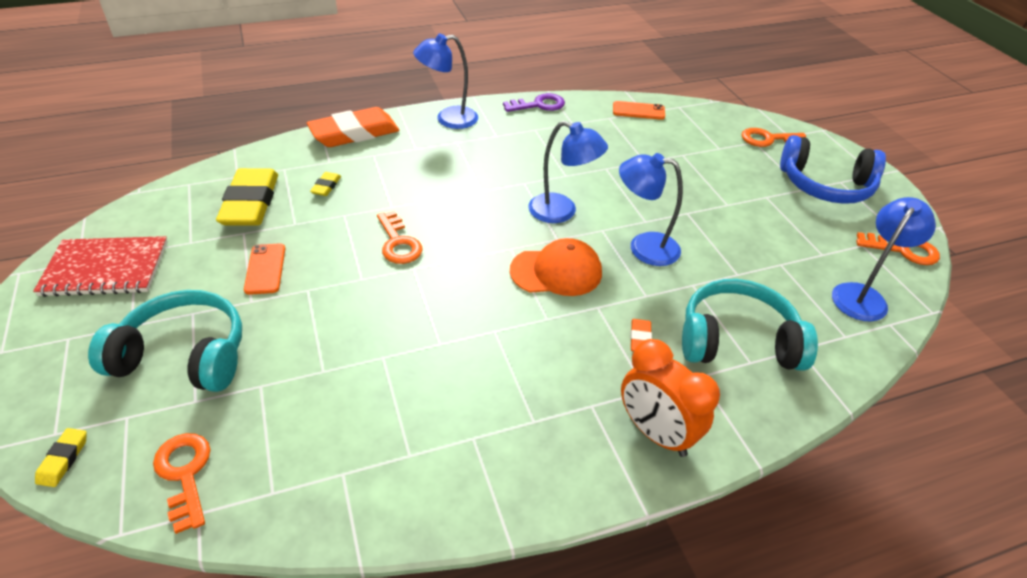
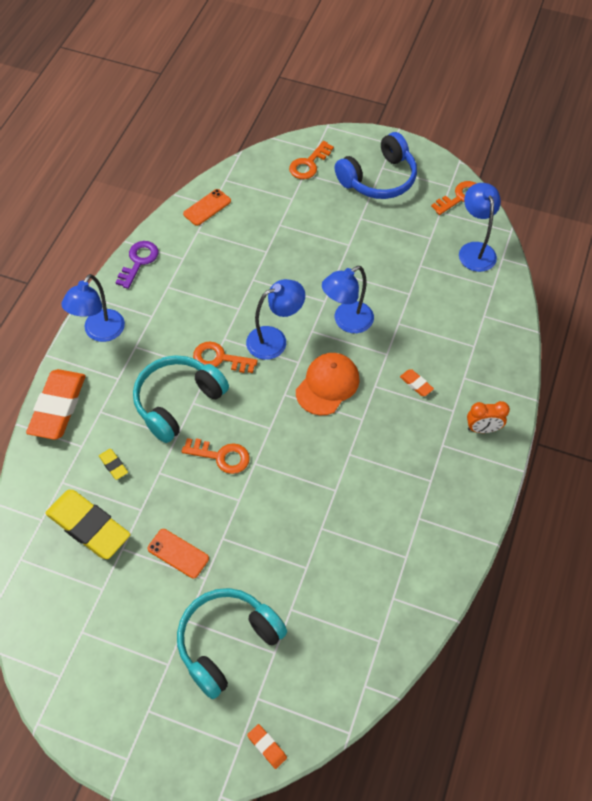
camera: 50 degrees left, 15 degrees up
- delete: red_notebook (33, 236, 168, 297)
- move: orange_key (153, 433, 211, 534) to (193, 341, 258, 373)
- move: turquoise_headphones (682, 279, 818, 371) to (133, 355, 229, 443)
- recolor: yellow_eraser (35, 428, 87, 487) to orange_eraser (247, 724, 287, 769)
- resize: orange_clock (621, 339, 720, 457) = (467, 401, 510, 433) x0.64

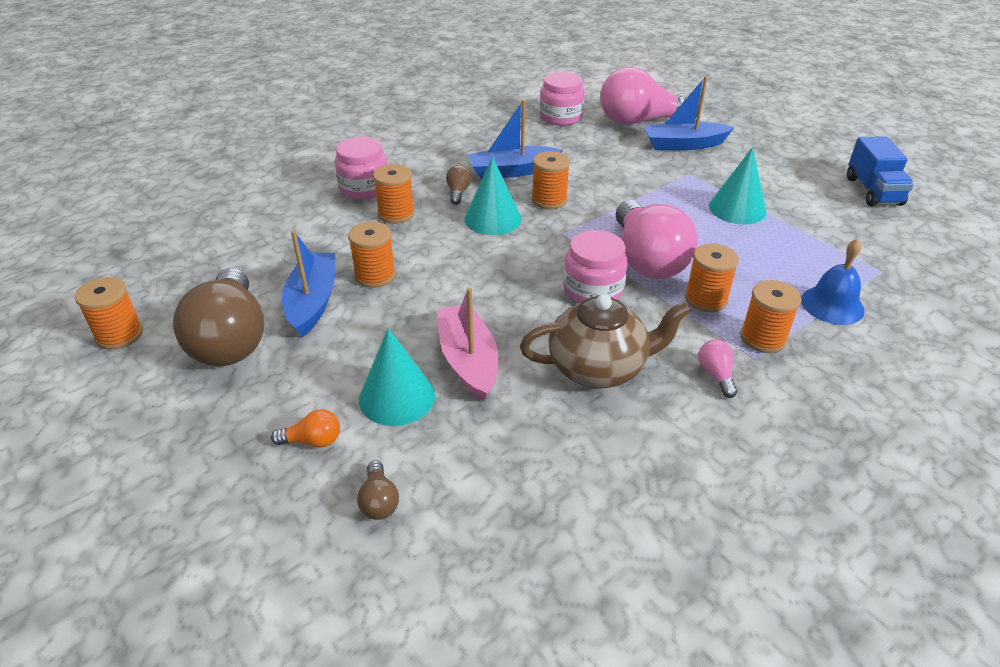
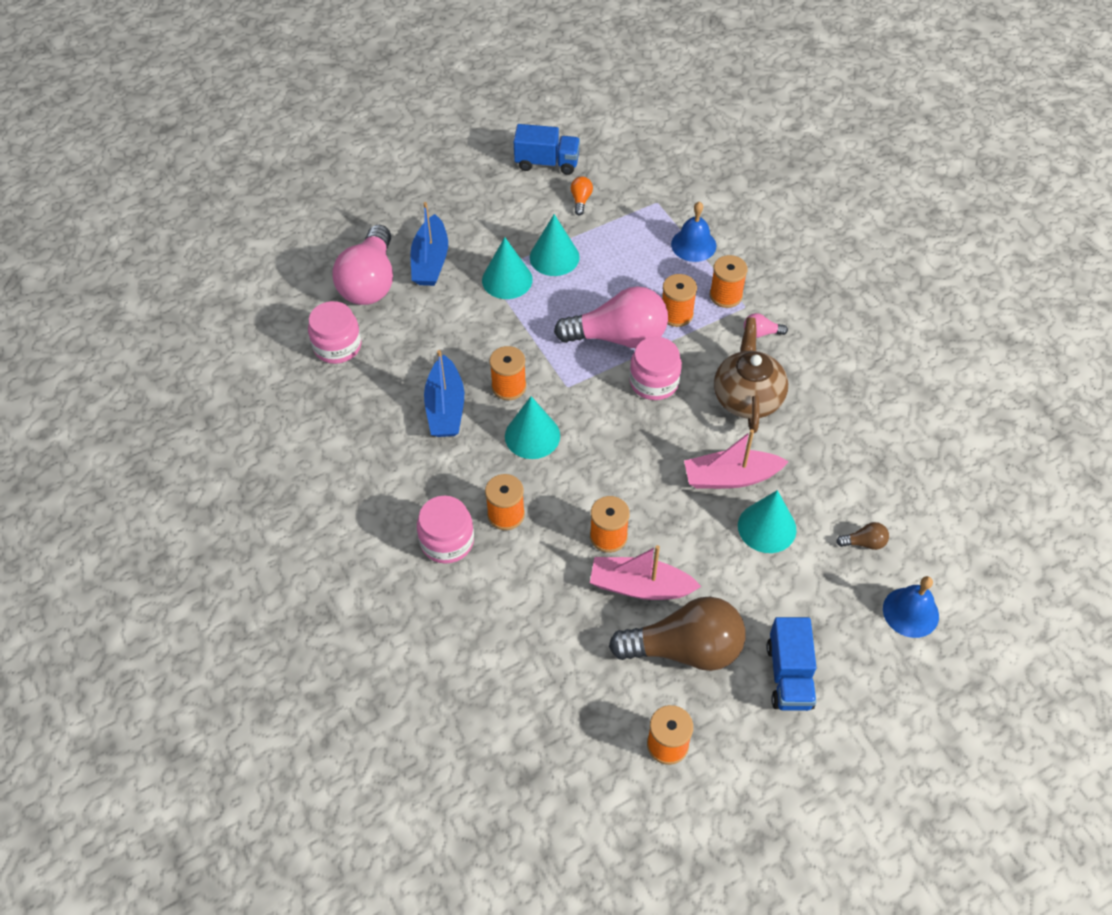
camera: 80 degrees left, 15 degrees up
- delete: brown_light_bulb (446, 165, 471, 205)
- insert: turquoise_cone (482, 237, 533, 299)
- insert: blue_truck (767, 617, 817, 711)
- insert: blue_bell (883, 576, 939, 638)
- move: orange_light_bulb (271, 409, 340, 448) to (571, 176, 593, 215)
- recolor: blue_boat (282, 230, 335, 337) to pink_boat (590, 545, 702, 600)

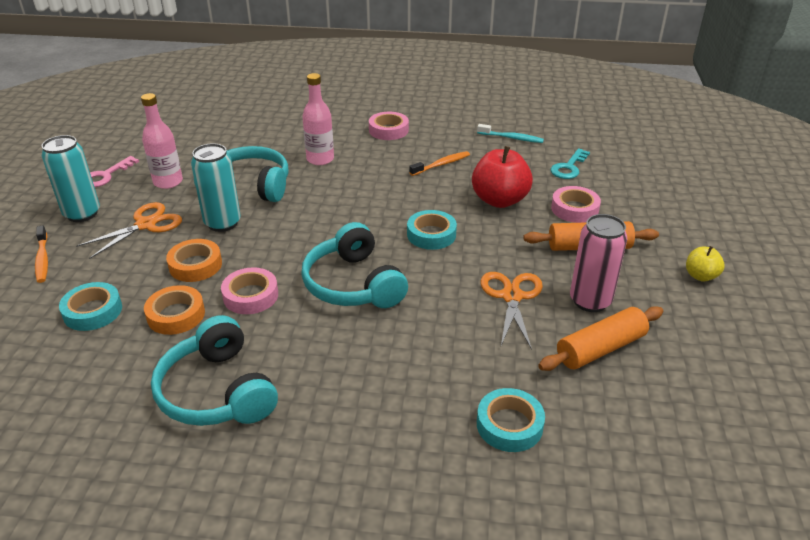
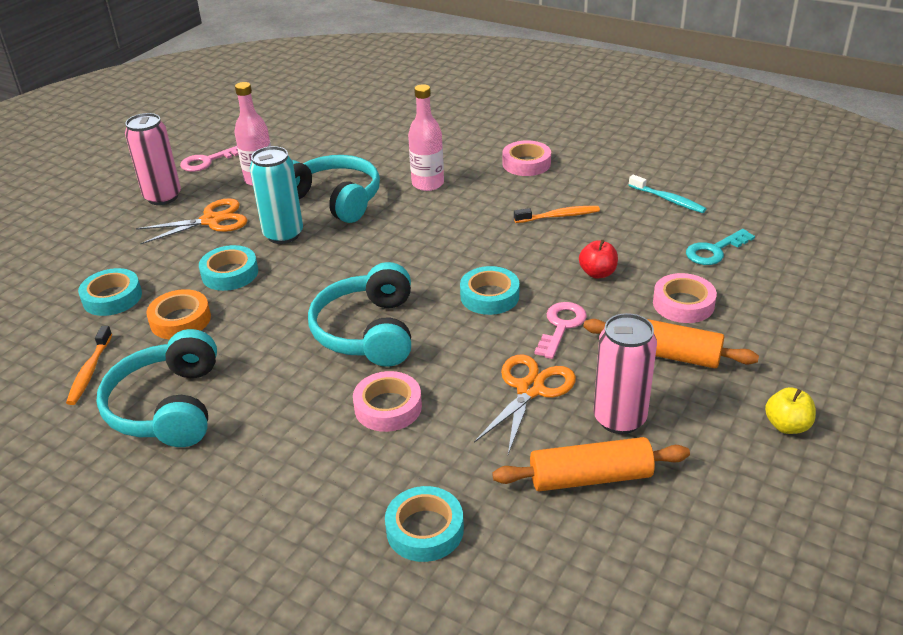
camera: 25 degrees right, 0 degrees up
- insert: pink_key (534, 302, 587, 359)
- move: orange_toothbrush (35, 225, 48, 283) to (66, 326, 112, 405)
- move: pink_tape (221, 267, 278, 314) to (353, 371, 422, 432)
- recolor: turquoise_can (42, 135, 100, 222) to pink_can (125, 113, 181, 205)
- recolor: orange_tape (166, 239, 222, 282) to turquoise_tape (199, 245, 258, 291)
- resize: red_apple (472, 146, 533, 208) = (579, 240, 618, 278) x0.53

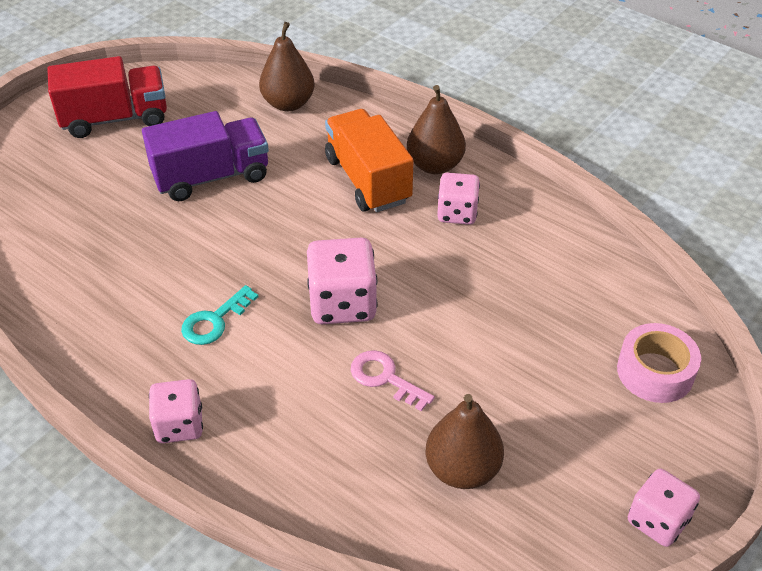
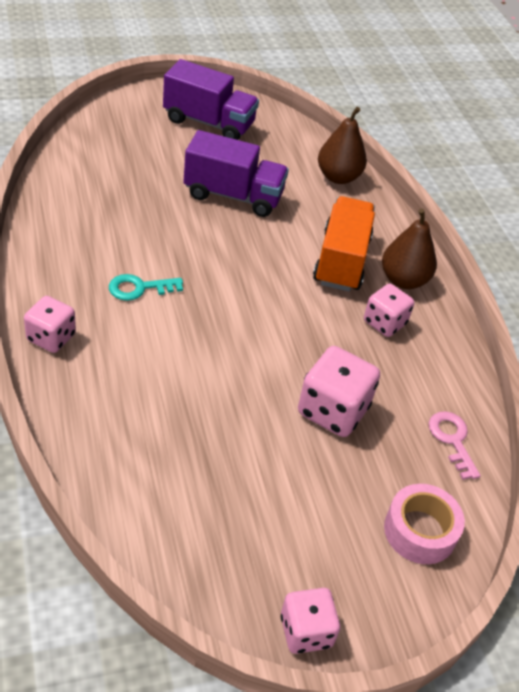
camera: 30 degrees right, 0 degrees up
- delete: brown_pear (426, 394, 504, 489)
- move: pink_dice (307, 238, 377, 324) to (298, 346, 380, 437)
- move: pink_key (351, 350, 435, 411) to (429, 411, 481, 480)
- recolor: red_truck (47, 56, 167, 138) to purple_truck (163, 59, 259, 140)

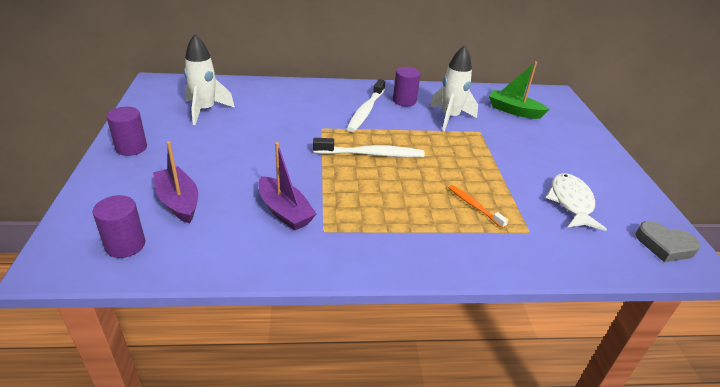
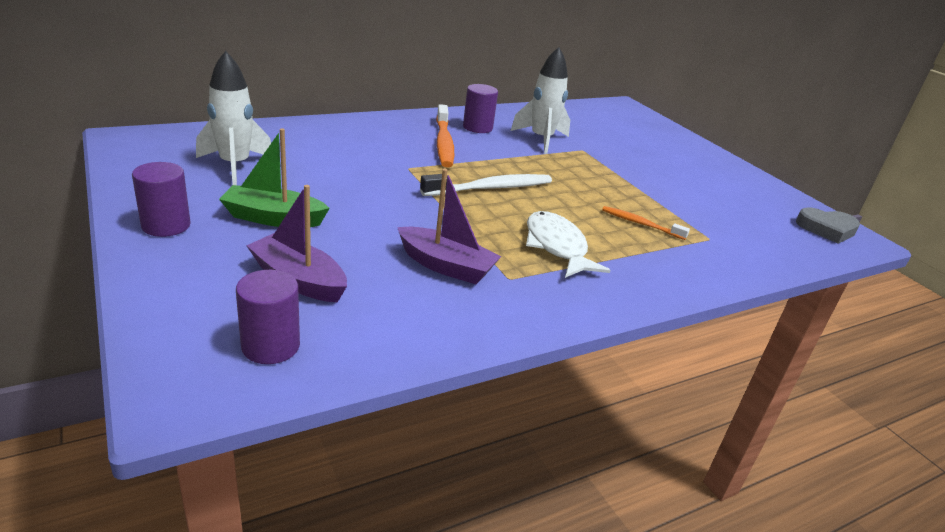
camera: 25 degrees left, 5 degrees down
- move: green_boat (489, 61, 550, 119) to (219, 128, 330, 227)
- move: white_fish (546, 173, 607, 231) to (526, 211, 611, 278)
- recolor: white_toothbrush (347, 79, 385, 132) to orange_toothbrush (436, 104, 454, 168)

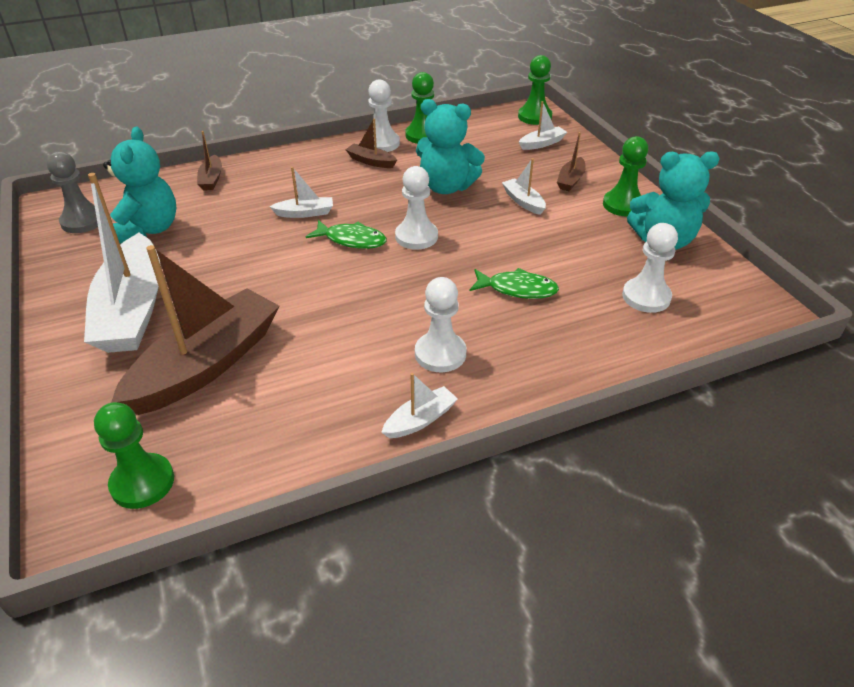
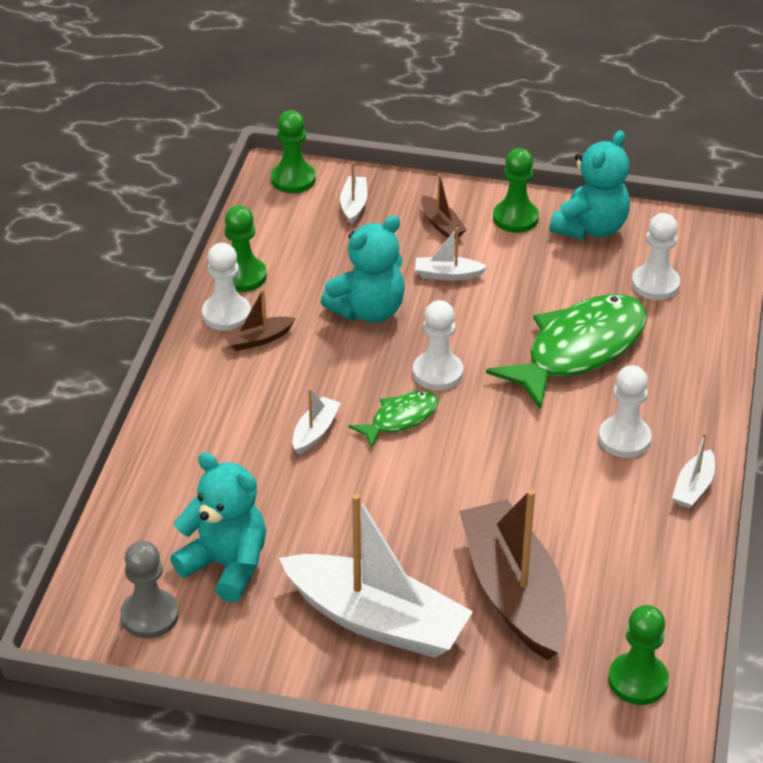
camera: 55 degrees left, 0 degrees up
- delete: brown_boat (197, 131, 222, 190)
- rotate: white_boat (381, 373, 458, 438) = (672, 433, 715, 508) 150 degrees counterclockwise
- resize: green_fish (470, 268, 559, 299) = (486, 294, 647, 410) x2.01

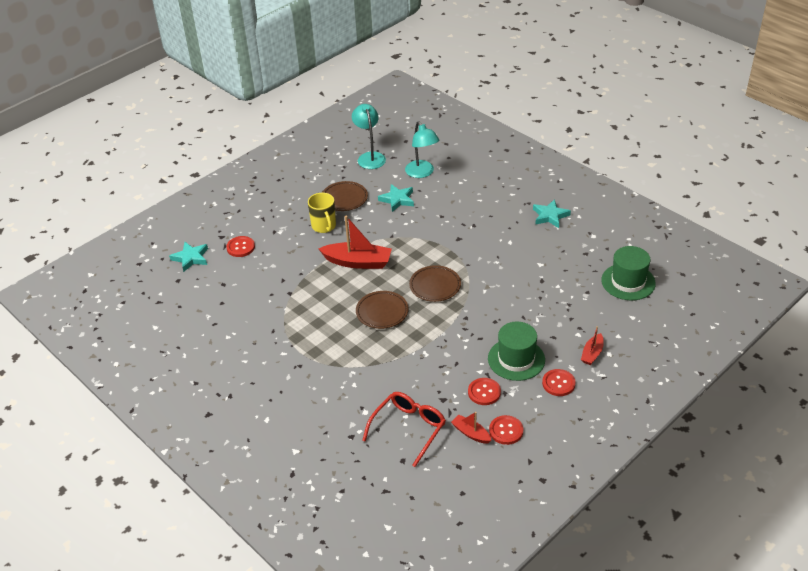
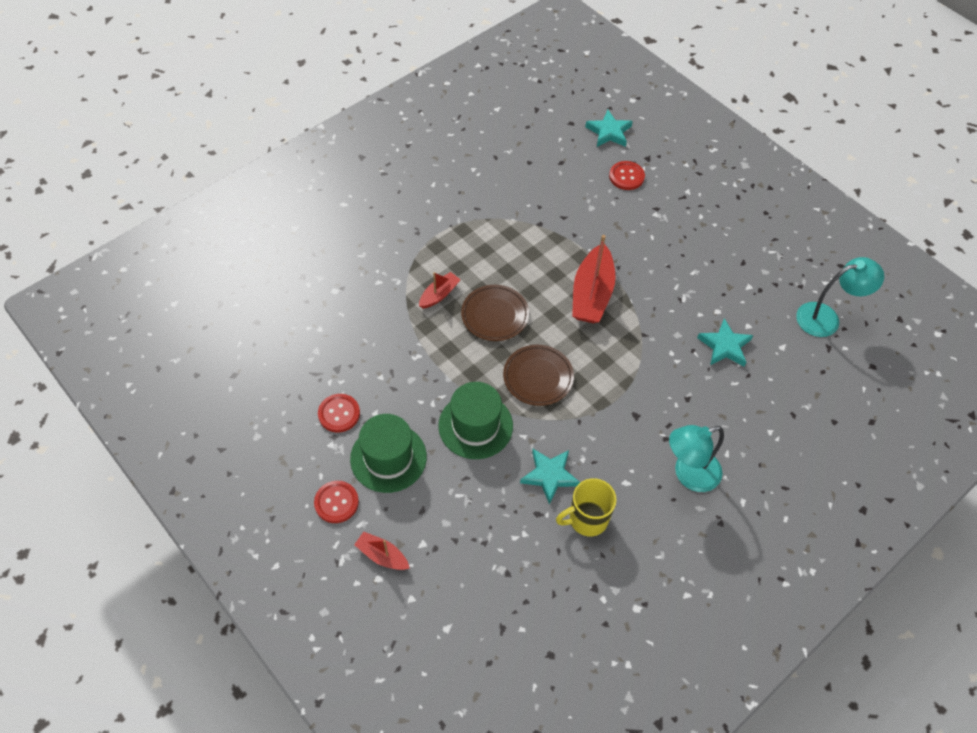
camera: 90 degrees right, 15 degrees up
- delete: brown_plate (322, 181, 368, 211)
- delete: red_glasses (362, 392, 446, 467)
- delete: red_button (489, 415, 523, 445)
- move: yellow_mug (308, 193, 336, 233) to (556, 478, 617, 536)
- move: turquoise_lamp (405, 121, 439, 178) to (669, 425, 724, 492)
- move: red_boat (451, 412, 492, 444) to (419, 272, 461, 308)
- move: turquoise_star (533, 199, 571, 228) to (520, 449, 580, 505)
- move: green_hat (601, 246, 656, 300) to (438, 382, 513, 459)

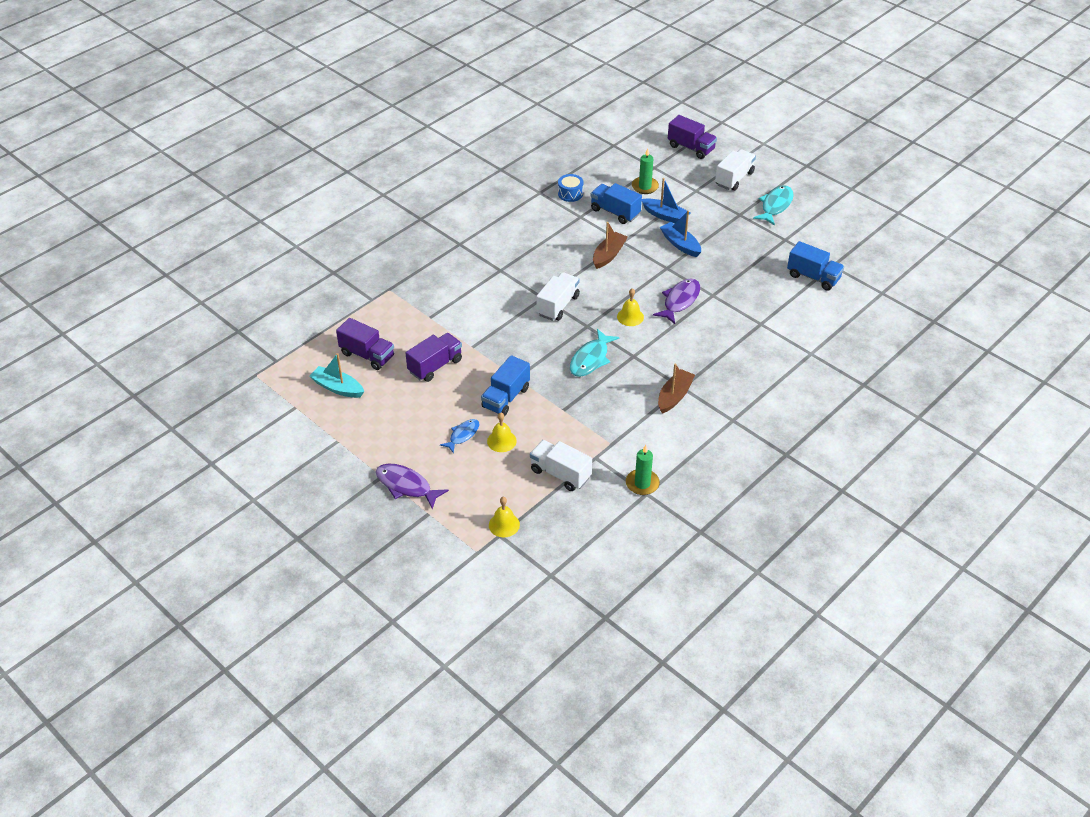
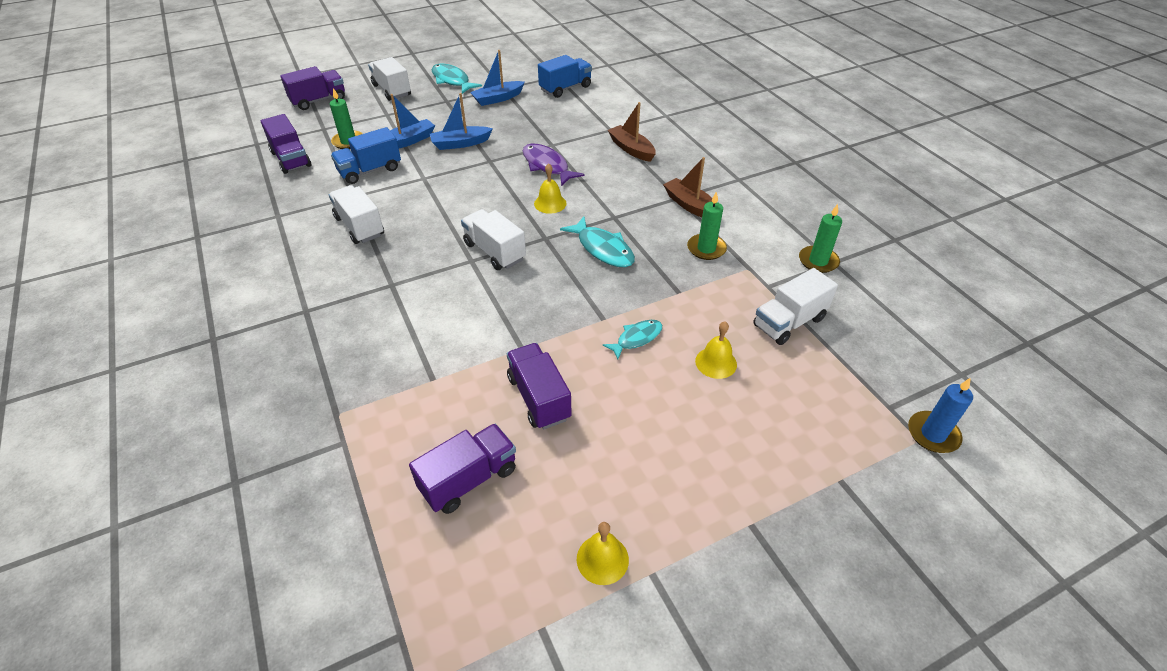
camera: 70 degrees left, 0 degrees up
- delete: turquoise_boat (310, 353, 364, 398)
- delete: purple_fish (376, 463, 449, 509)
- delete: blue_fish (440, 419, 479, 454)
- delete: blue_drum (558, 174, 583, 202)
- insert: purple_truck (261, 114, 311, 174)
- insert: white_truck (329, 185, 384, 244)
- insert: blue_boat (470, 50, 525, 106)
- insert: green_candle (687, 192, 727, 260)
- insert: blue_candle (908, 378, 973, 453)
- move: yellow_bell (489, 497, 520, 537) to (577, 522, 629, 585)
- move: brown_boat (593, 222, 628, 269) to (608, 102, 656, 162)
- replace: blue_truck (481, 355, 530, 416) to turquoise_fish (602, 320, 662, 359)

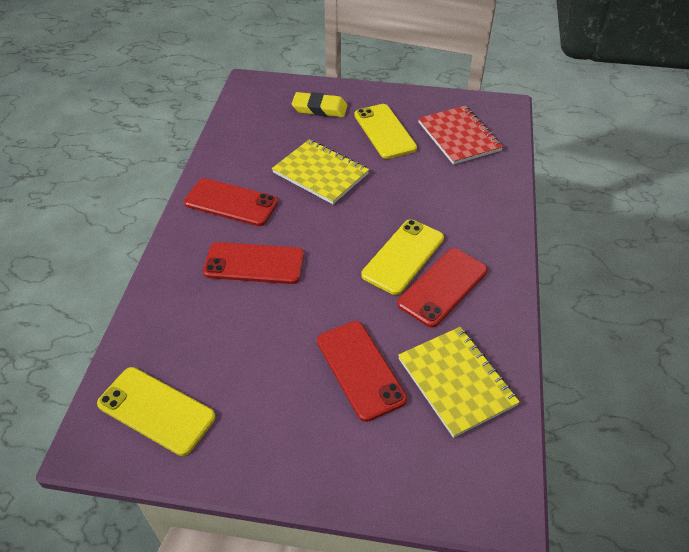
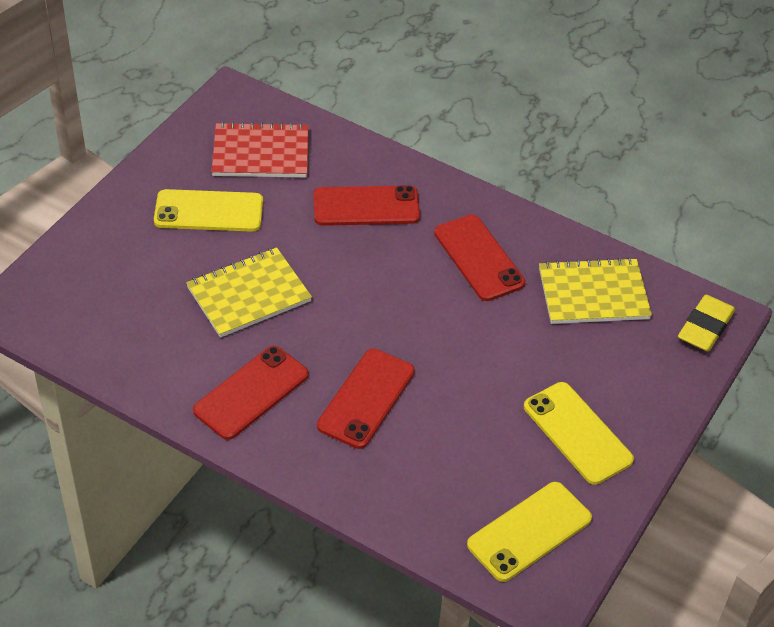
camera: 70 degrees left, 0 degrees up
- move: yellow_eraser (292, 92, 348, 117) to (678, 295, 735, 351)
- move: red_phone (317, 321, 407, 422) to (313, 185, 420, 226)
- move: yellow_phone (361, 219, 444, 295) to (524, 382, 634, 485)

